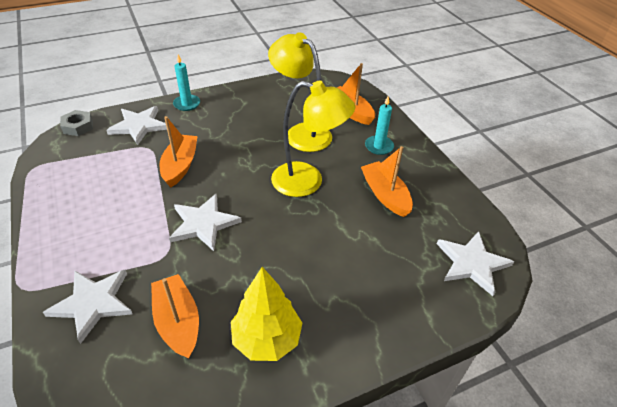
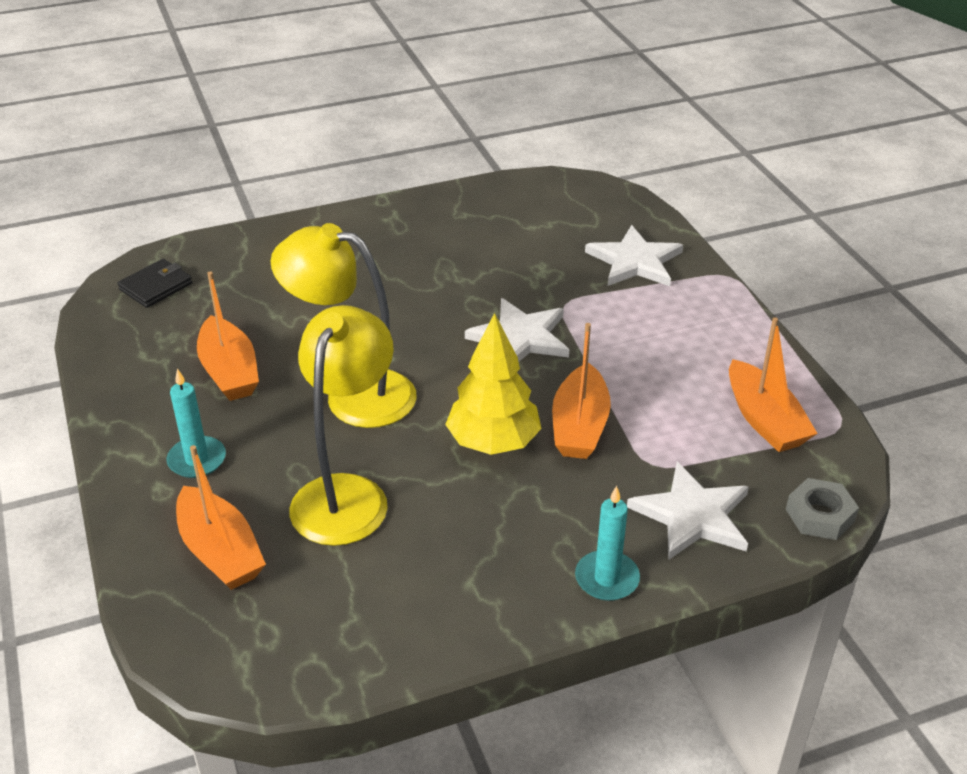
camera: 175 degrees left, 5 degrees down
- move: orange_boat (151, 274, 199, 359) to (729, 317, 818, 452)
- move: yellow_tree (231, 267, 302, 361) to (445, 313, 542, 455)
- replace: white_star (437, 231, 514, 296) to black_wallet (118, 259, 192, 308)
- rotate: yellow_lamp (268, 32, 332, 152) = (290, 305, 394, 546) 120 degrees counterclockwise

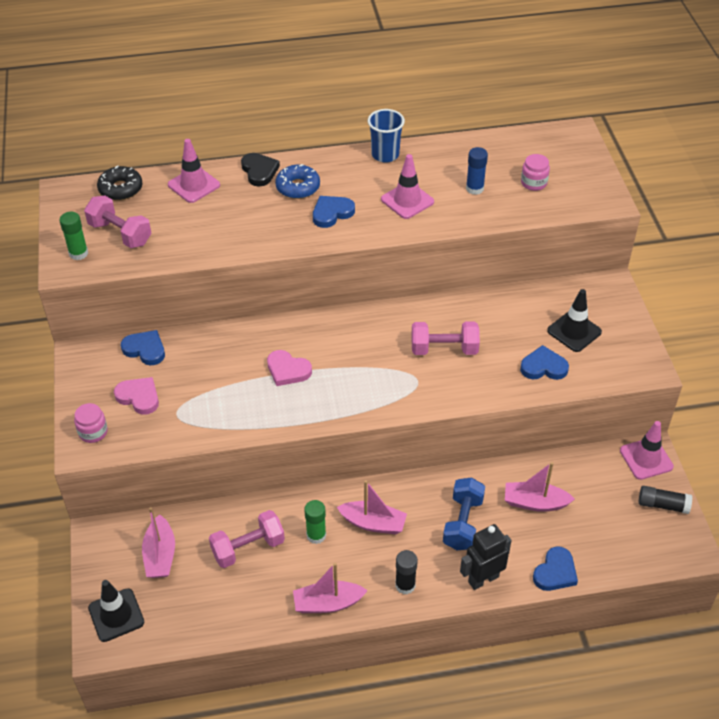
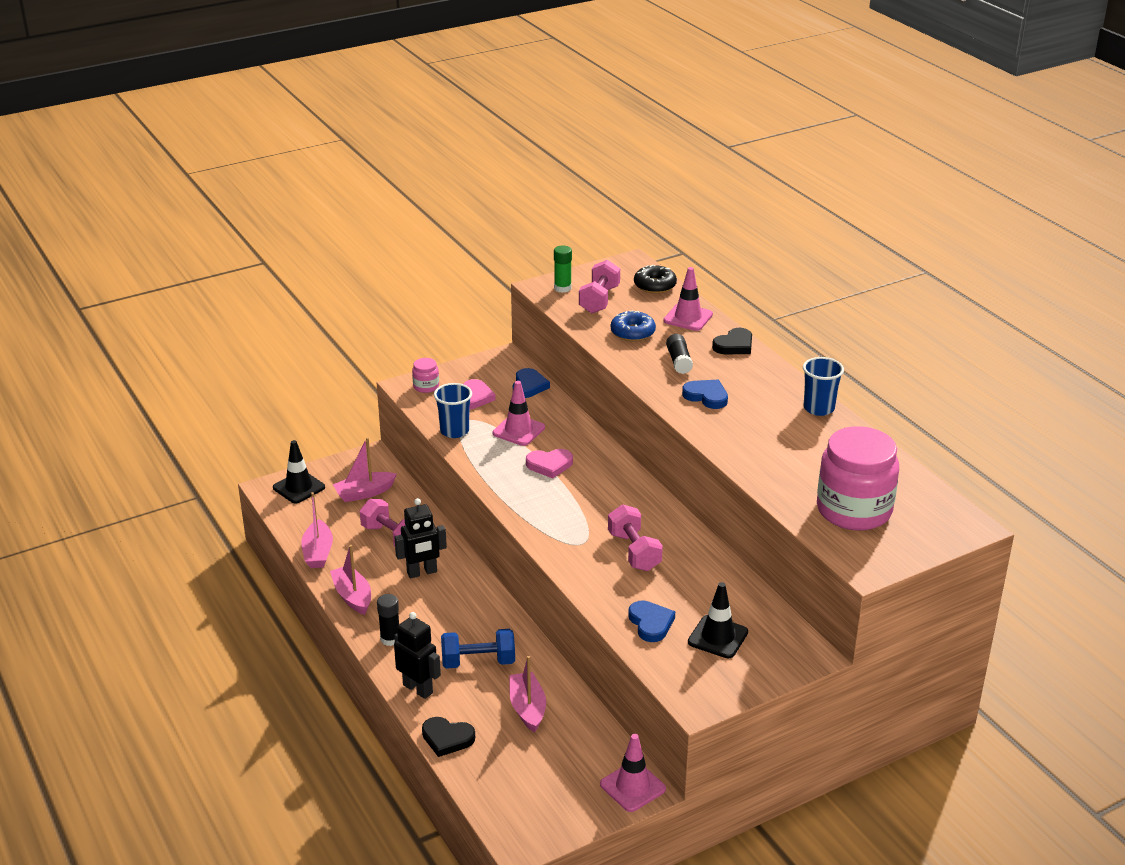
camera: 70 degrees right, 15 degrees down
- delete: blue_glue_stick (466, 147, 488, 195)
- insert: blue_cup (434, 383, 472, 438)
- move: blue_donut (275, 164, 320, 199) to (611, 310, 656, 341)
- move: pink_boat (337, 480, 407, 534) to (301, 492, 333, 568)
- move: pink_traffic_cone (381, 154, 434, 219) to (492, 381, 545, 446)
- move: black_glue_stick (639, 486, 692, 514) to (666, 334, 693, 374)
- replace: green_glue_stick (304, 500, 326, 544) to black_robot (394, 498, 447, 578)
- recolor: blue_heart (533, 546, 578, 591) to black_heart (422, 717, 475, 757)
- rotate: pink_heart (267, 350, 312, 386) = (526, 449, 573, 478) 105 degrees counterclockwise
- resize: pink_jar (521, 154, 550, 191) = (817, 426, 899, 530) x2.39

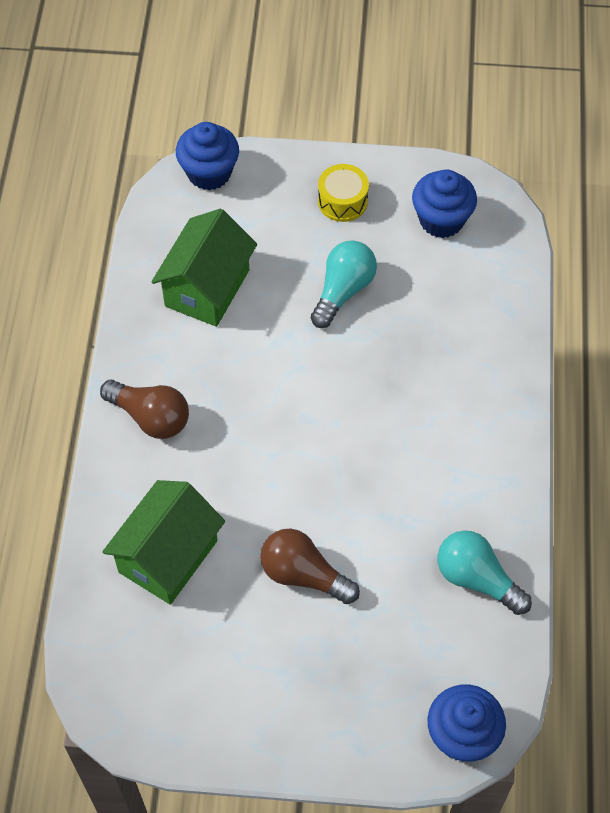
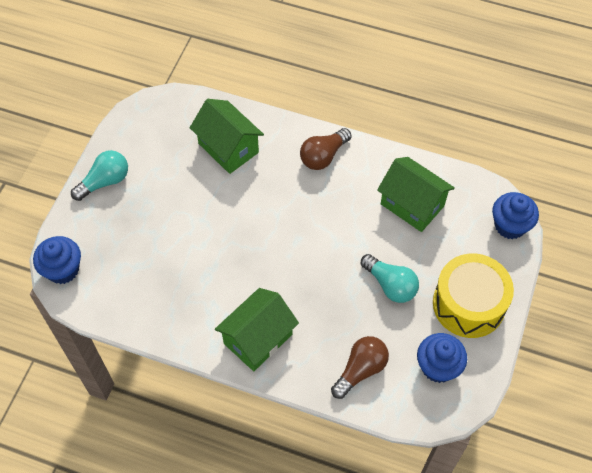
camera: 105 degrees right, 0 degrees up
- insert: green_house (215, 288, 299, 371)
- move: brown_light_bulb (260, 528, 360, 604) to (331, 336, 389, 399)
- move: turquoise_light_bulb (437, 530, 532, 615) to (71, 150, 128, 201)
- resize: yellow_drum (318, 164, 369, 222) = (433, 253, 514, 338) x1.94

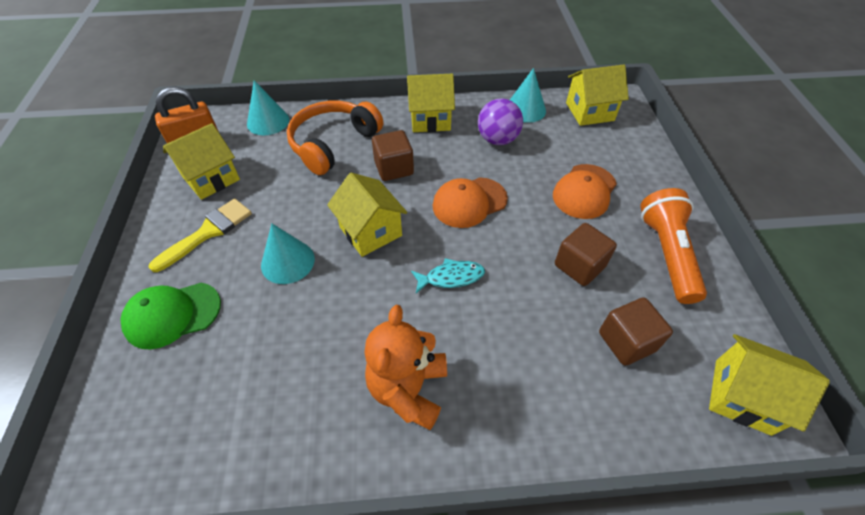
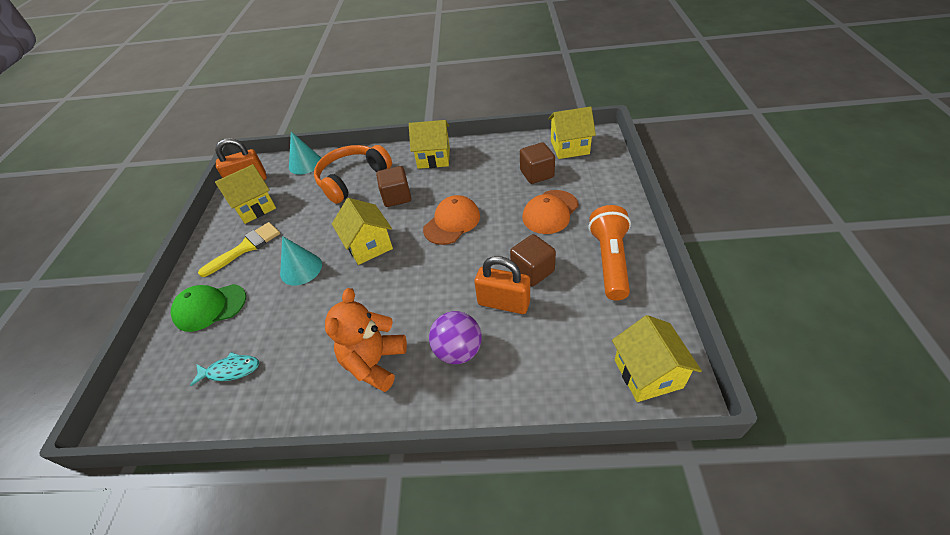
camera: 10 degrees right, 5 degrees down
- delete: turquoise_cone (510, 68, 546, 123)
- insert: orange_padlock (474, 256, 530, 314)
- move: turquoise_fish (411, 258, 485, 293) to (190, 352, 259, 386)
- move: purple_ball (478, 98, 523, 145) to (429, 311, 482, 364)
- move: brown_cube (599, 297, 673, 366) to (520, 142, 555, 184)
- rotate: orange_cap (433, 177, 508, 228) = (423, 195, 480, 245) 150 degrees clockwise
- rotate: yellow_house (709, 334, 830, 436) = (612, 315, 702, 402) 45 degrees clockwise

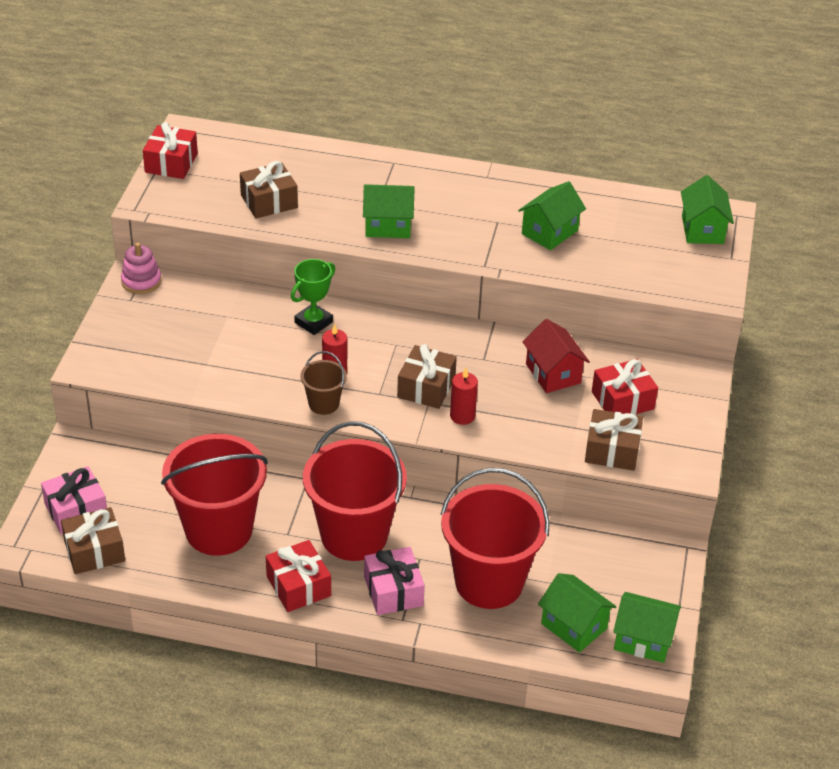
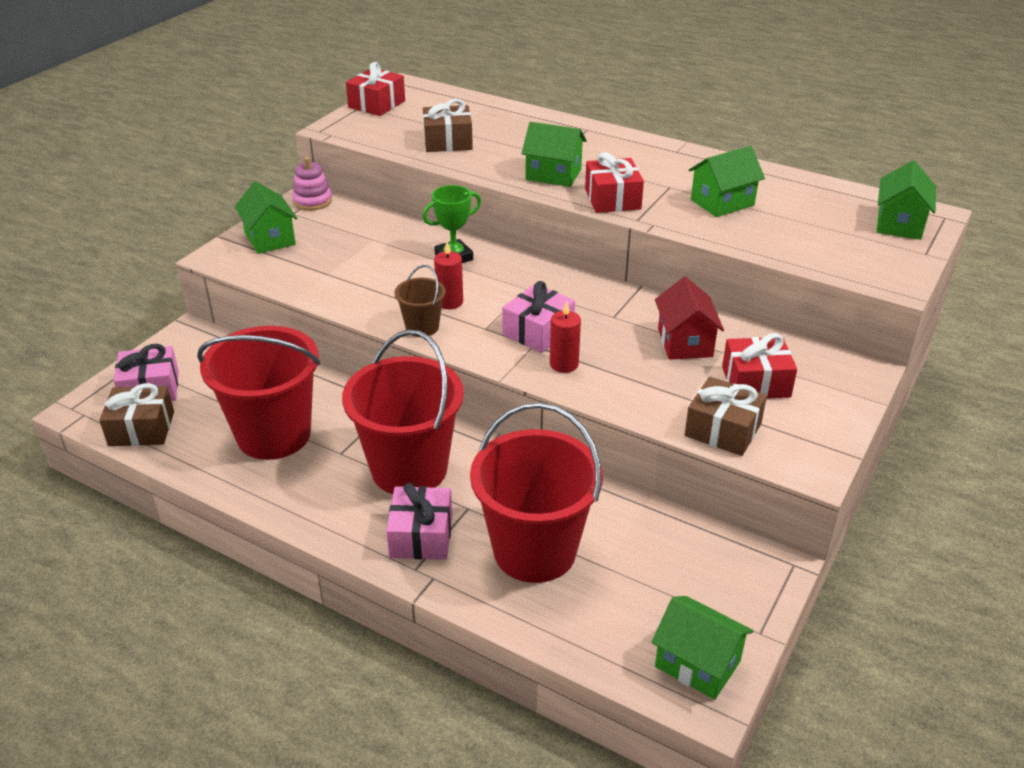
camera: 20 degrees right, 5 degrees down
- move: red_gift (266, 540, 331, 612) to (585, 152, 644, 213)
- move: green_house (538, 573, 617, 653) to (234, 181, 298, 254)
- recolor: brown_gift (397, 344, 457, 409) to pink_gift (502, 281, 575, 353)

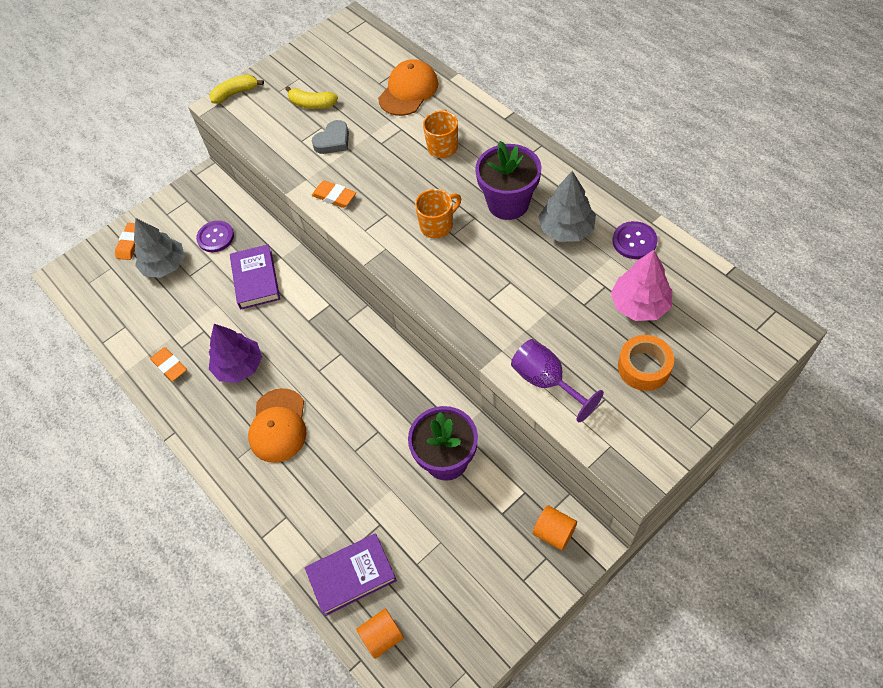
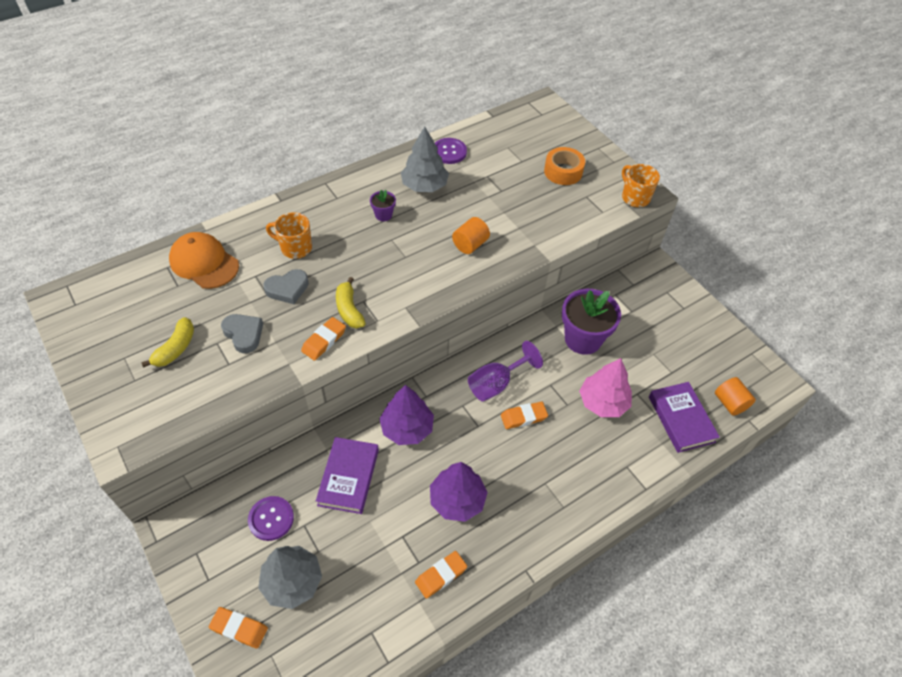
camera: 90 degrees left, 5 degrees down
- delete: orange_cap (248, 388, 306, 463)
- insert: grey_heart (263, 269, 309, 304)
- insert: purple_tree (379, 385, 434, 445)
- insert: orange_eraser (501, 402, 548, 429)
- move: yellow_banana (209, 75, 264, 103) to (336, 277, 366, 329)
- move: orange_mug (415, 189, 461, 238) to (622, 164, 660, 207)
- move: purple_goblet (511, 339, 604, 422) to (468, 341, 543, 401)
- move: orange_cylinder (533, 505, 577, 551) to (452, 217, 490, 254)
- move: pink_tree (611, 250, 672, 321) to (579, 358, 632, 417)
- rotate: purple_book (230, 244, 280, 309) = (316, 437, 379, 514) 75 degrees counterclockwise
- resize: purple_flower_pot (475, 141, 541, 220) = (370, 190, 396, 221) x0.45

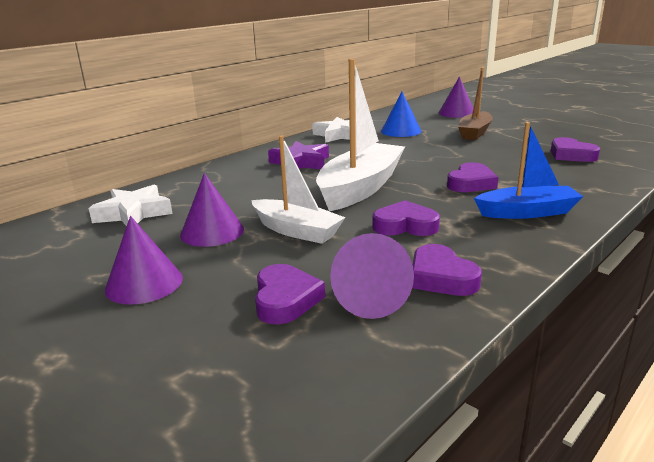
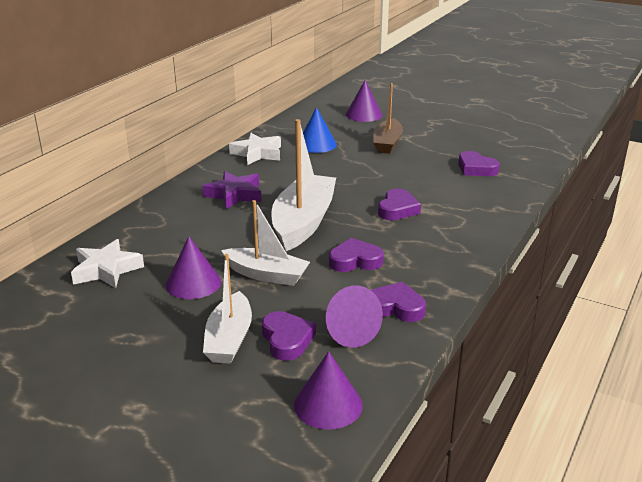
camera: 15 degrees left, 5 degrees up
- delete: blue_boat (474, 122, 583, 219)
- insert: white_boat (203, 254, 252, 364)
- move: purple_cone (105, 216, 183, 305) to (294, 351, 363, 430)
- rotate: purple_heart (412, 244, 482, 296) = (371, 282, 426, 322) 150 degrees clockwise

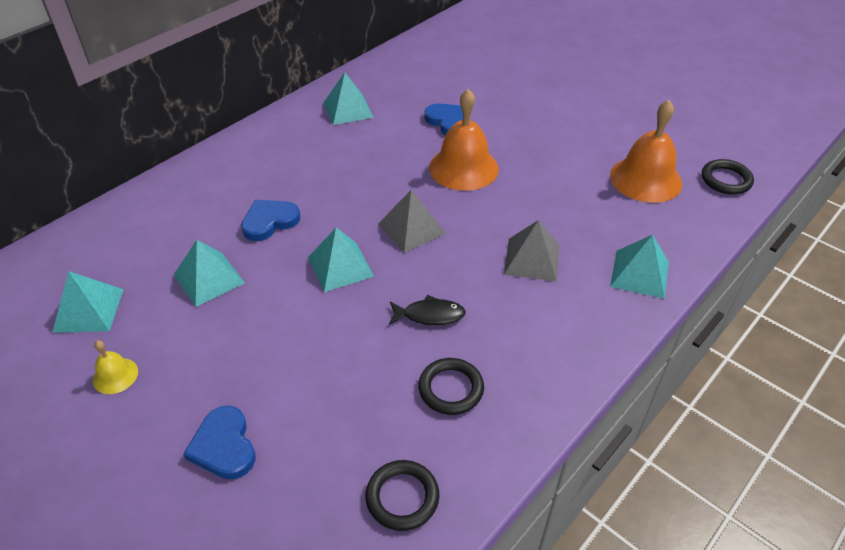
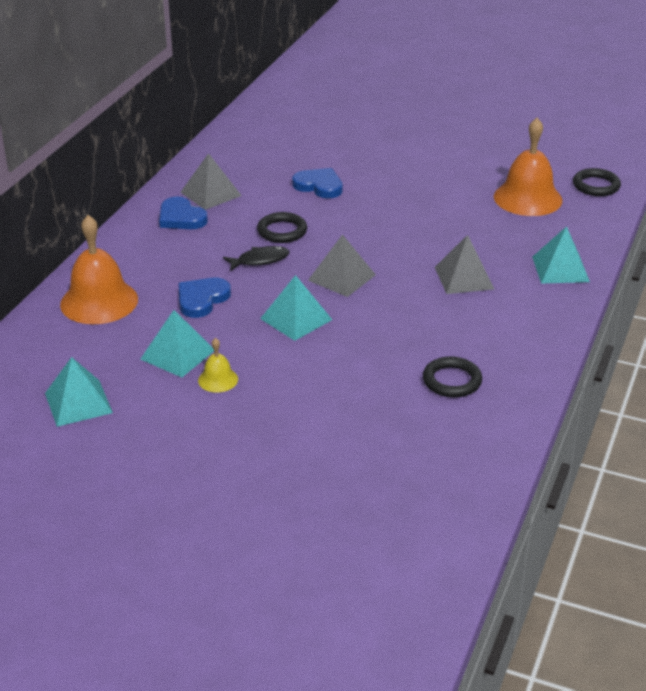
camera: 20 degrees left, 10 degrees down
- move: yellow_bell (93, 340, 138, 394) to (198, 338, 238, 393)
- move: blue_heart (183, 405, 256, 480) to (159, 197, 208, 229)
- move: black_ring (365, 460, 439, 531) to (257, 212, 307, 243)
- move: black_fish (389, 295, 466, 325) to (223, 246, 289, 271)
- move: orange_bell (429, 89, 499, 191) to (60, 215, 138, 324)
- recolor: turquoise_pyramid (323, 72, 374, 125) to grey_pyramid (181, 153, 242, 210)

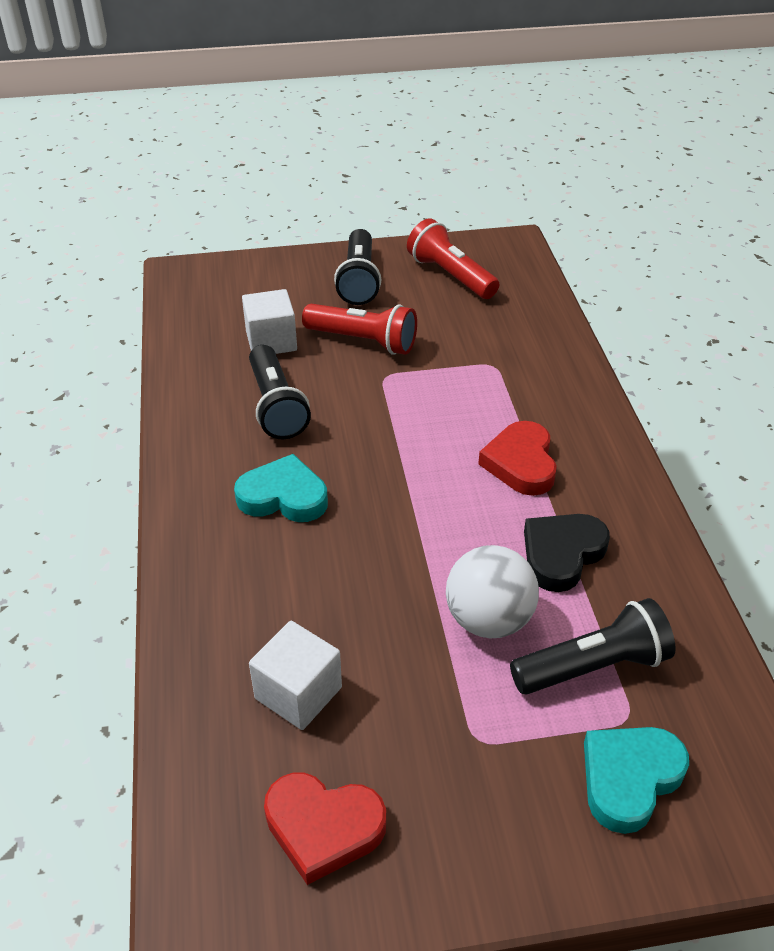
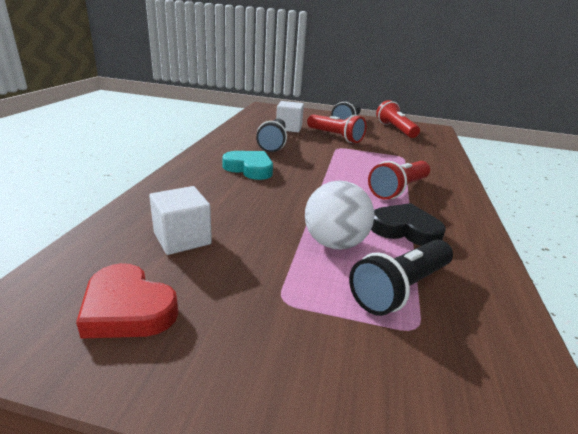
camera: 20 degrees right, 15 degrees down
- delete: turquoise_heart (584, 727, 689, 834)
- replace: red_heart (478, 421, 557, 496) to red_flashlight (368, 161, 430, 200)
- rotate: black_flashlight (510, 598, 676, 695) = (349, 240, 453, 316) 135 degrees clockwise
- rotate: black_heart (524, 514, 610, 592) = (371, 203, 446, 246) 45 degrees clockwise

